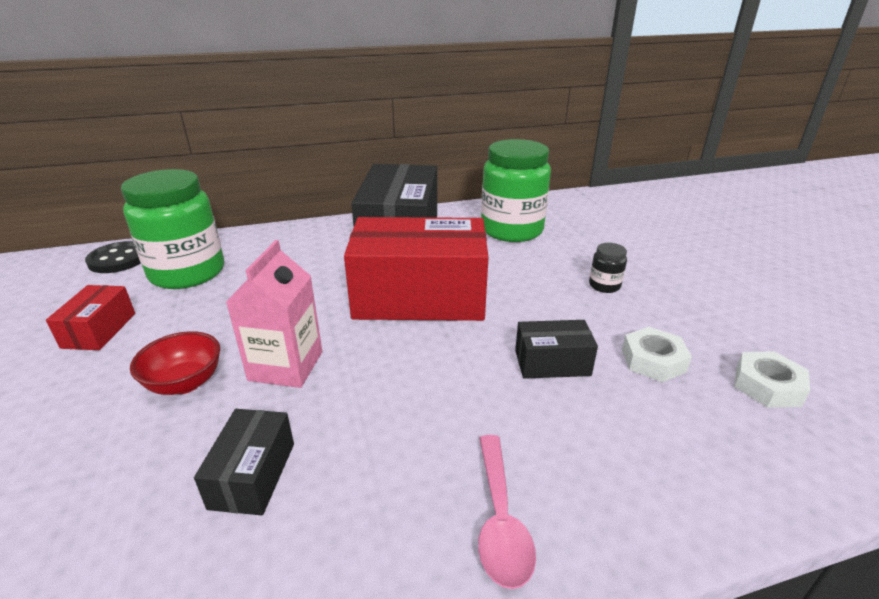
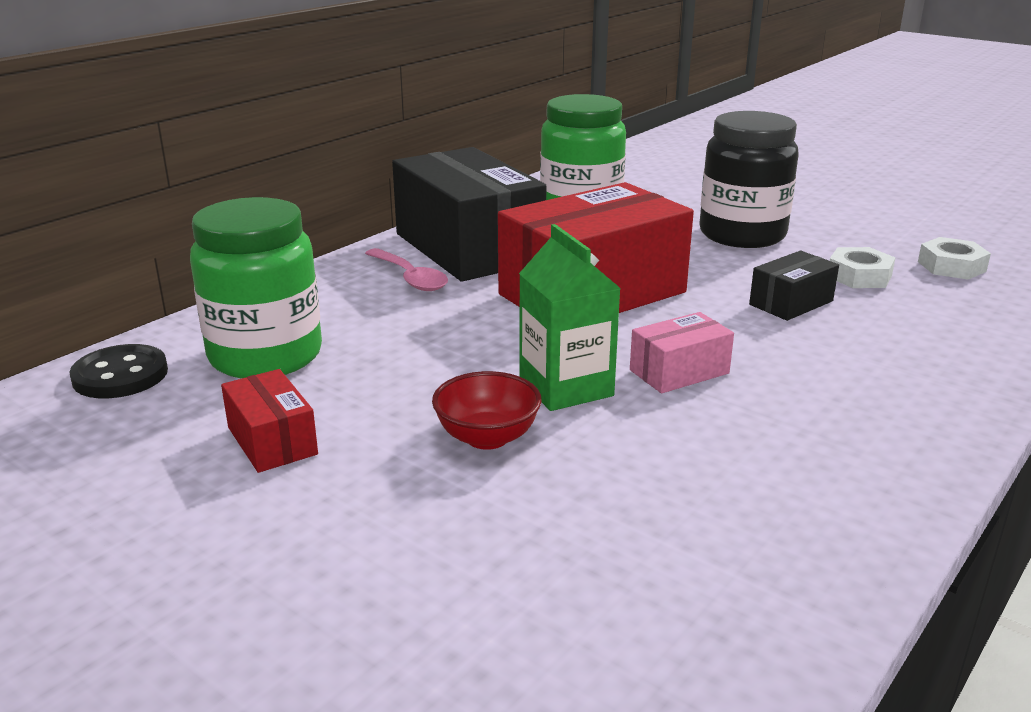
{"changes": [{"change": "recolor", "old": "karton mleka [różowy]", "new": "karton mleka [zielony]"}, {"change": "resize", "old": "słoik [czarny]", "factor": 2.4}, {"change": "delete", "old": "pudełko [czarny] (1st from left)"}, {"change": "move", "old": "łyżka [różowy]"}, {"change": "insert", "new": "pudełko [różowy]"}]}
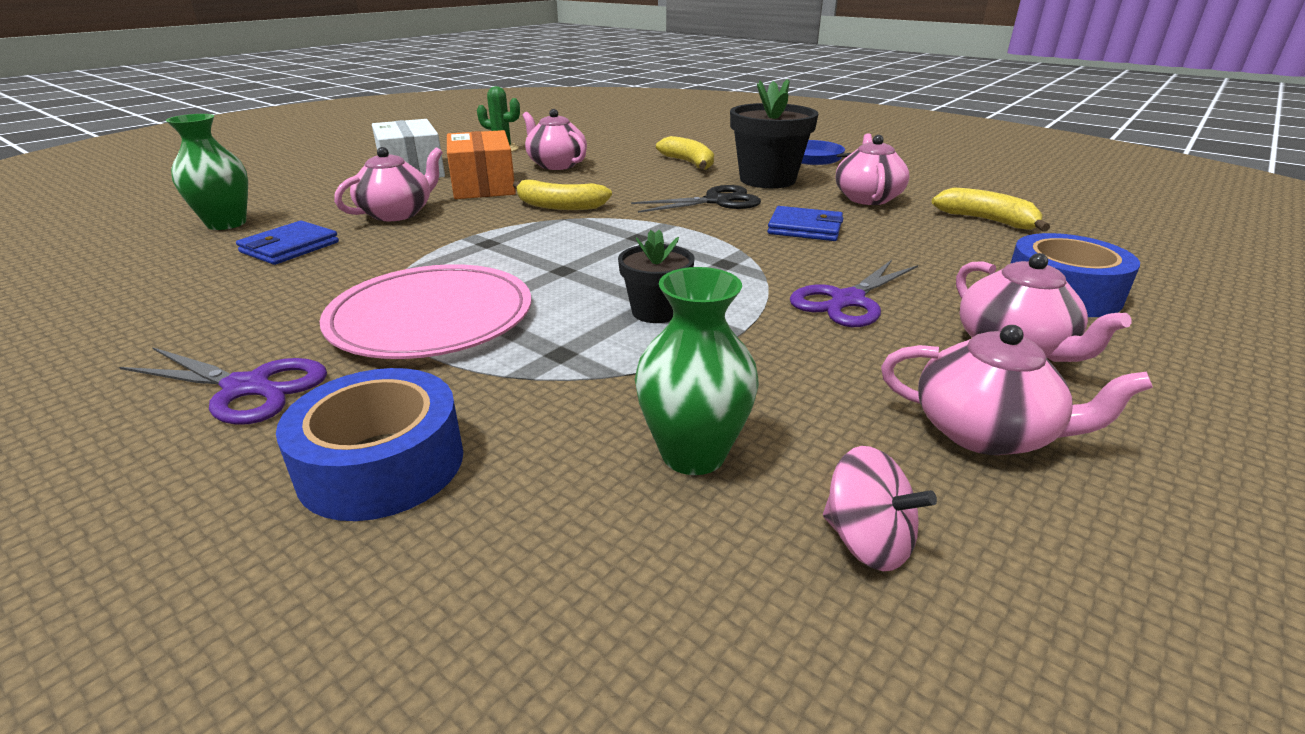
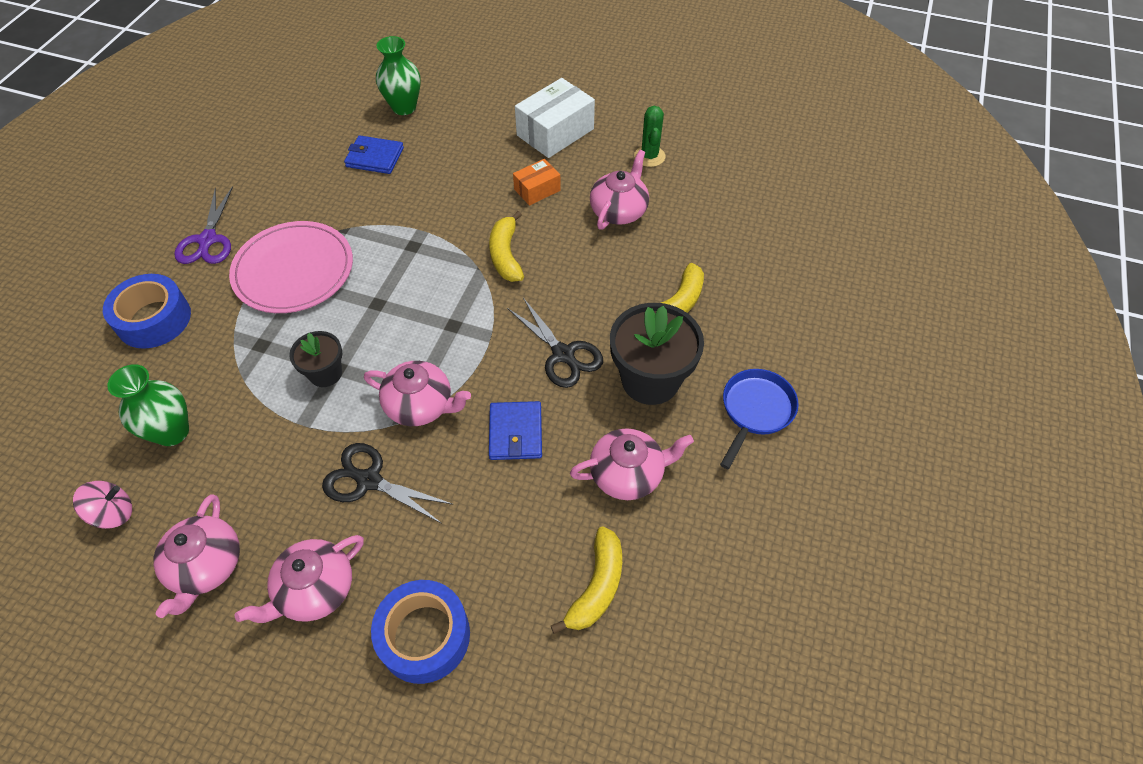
{"changes": [{"change": "resize", "old": "pudełko [pomarańczowy]", "factor": 0.56}, {"change": "move", "old": "imbryk [różowy] (1st from left in the first image)", "new": "imbryk [różowy] (3rd from left)"}, {"change": "recolor", "old": "nożyczki [fioletowy] (2nd from left)", "new": "nożyczki [czarny] (1st from left)"}, {"change": "rotate", "old": "bączek [różowy]", "degrees": -135}]}
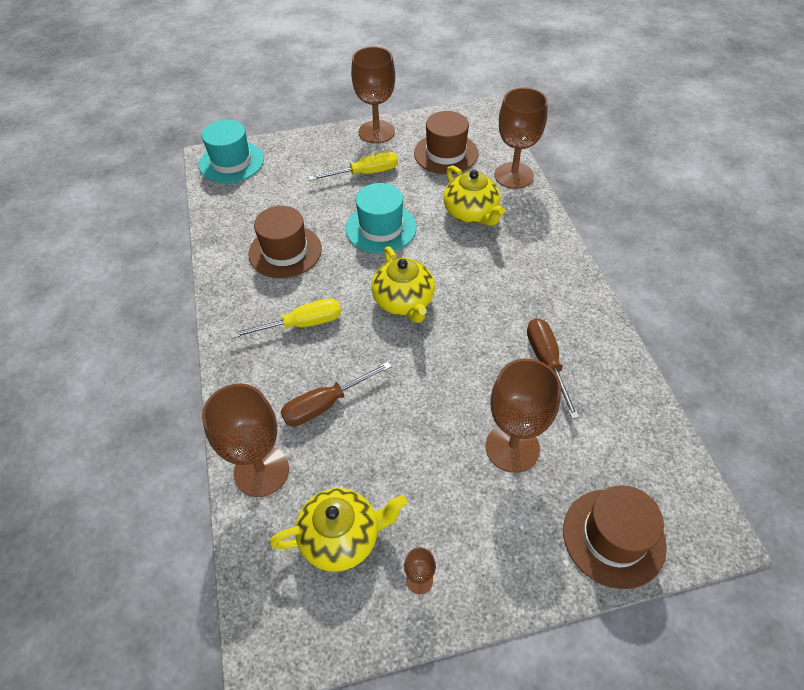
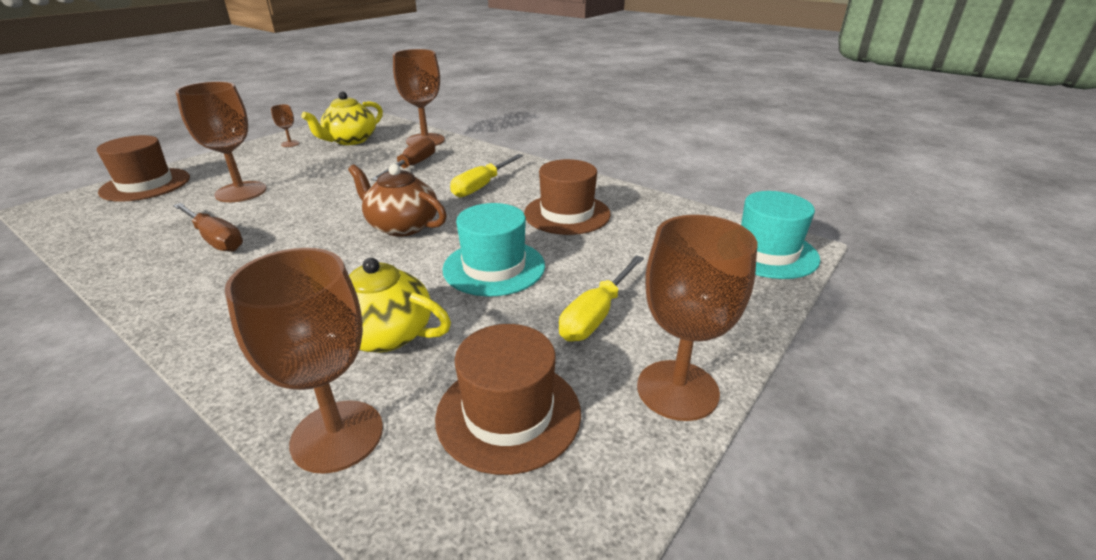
{"changes": [{"change": "recolor", "old": "imbryk [żółty] (2nd from left)", "new": "imbryk [brązowy]"}]}
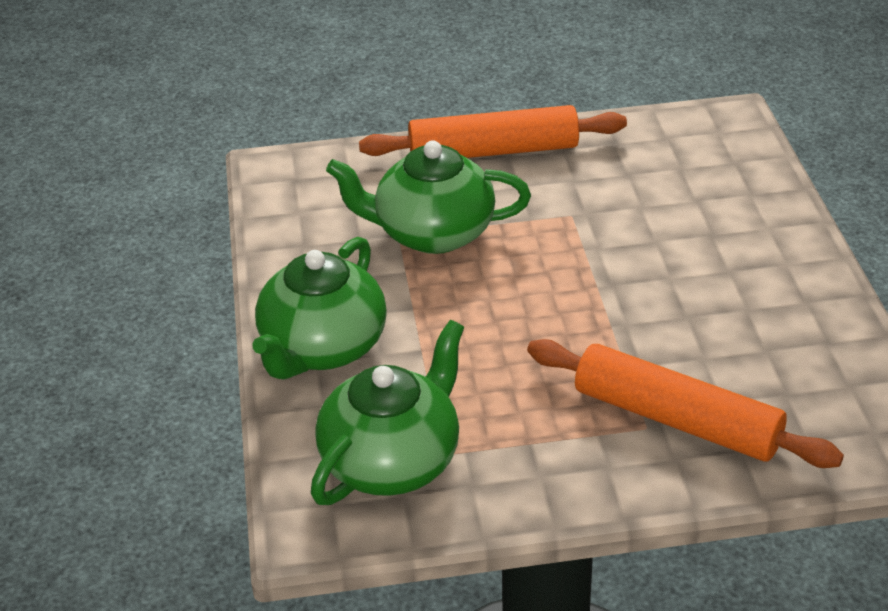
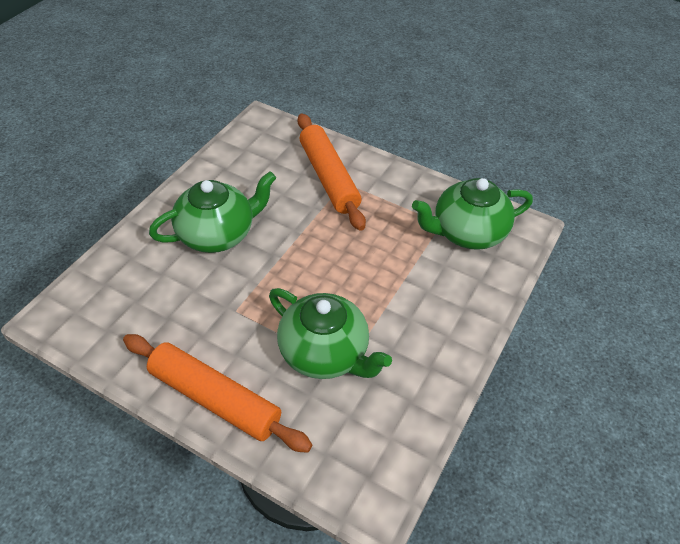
{"changes": [{"change": "move", "old": "imbryk [zielony] (1st from left)"}]}
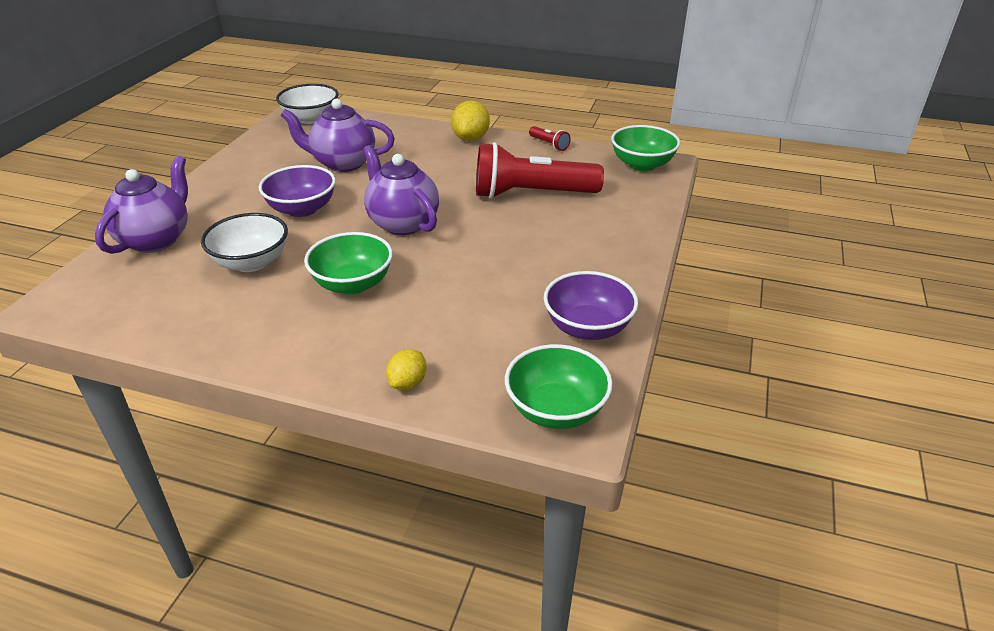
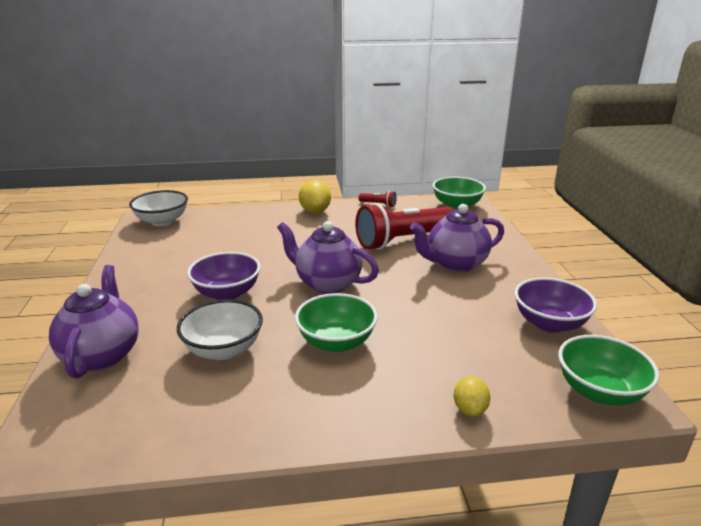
{"changes": [{"change": "move", "old": "imbryk [fioletowy] (2nd from left in the first image)", "new": "imbryk [fioletowy] (3rd from left)"}]}
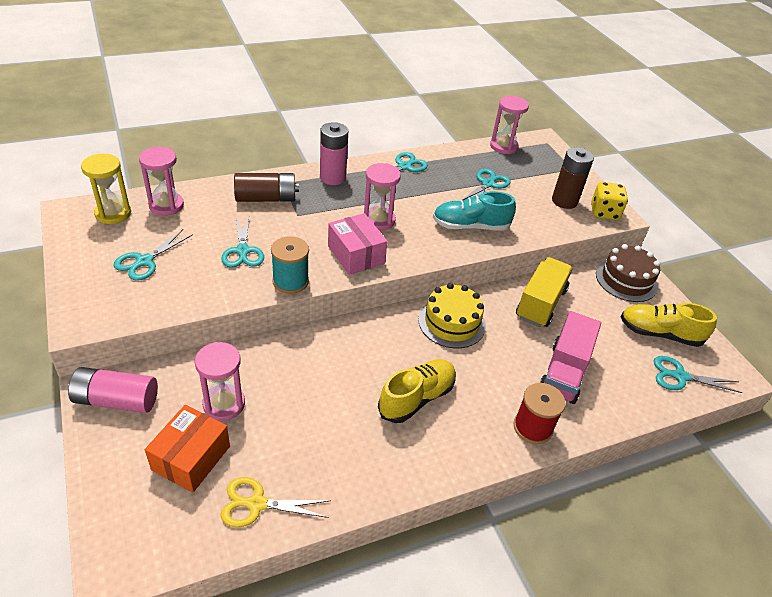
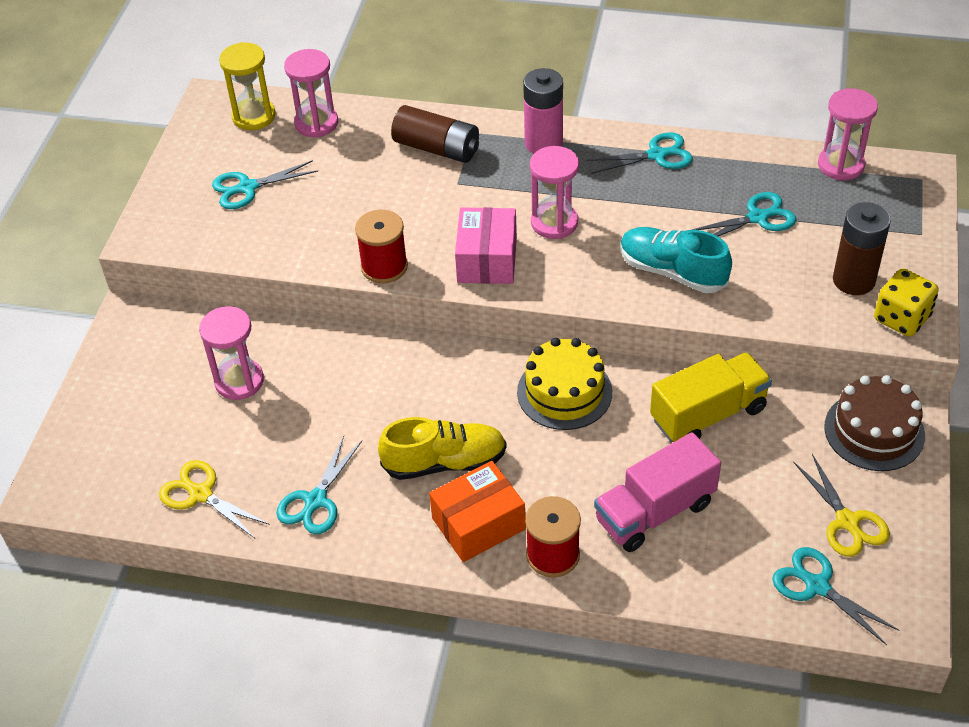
{"changes": [{"change": "move", "old": "nożyczki [turkusowy] (2nd from left)"}, {"change": "recolor", "old": "szpulka [turkusowy]", "new": "szpulka [czerwony] (1st from left)"}, {"change": "replace", "old": "but [żółty] (2nd from left)", "new": "nożyczki [żółty] (2nd from left)"}, {"change": "delete", "old": "bateria [różowy] (1st from left)"}, {"change": "move", "old": "pudełko [pomarańczowy]"}]}
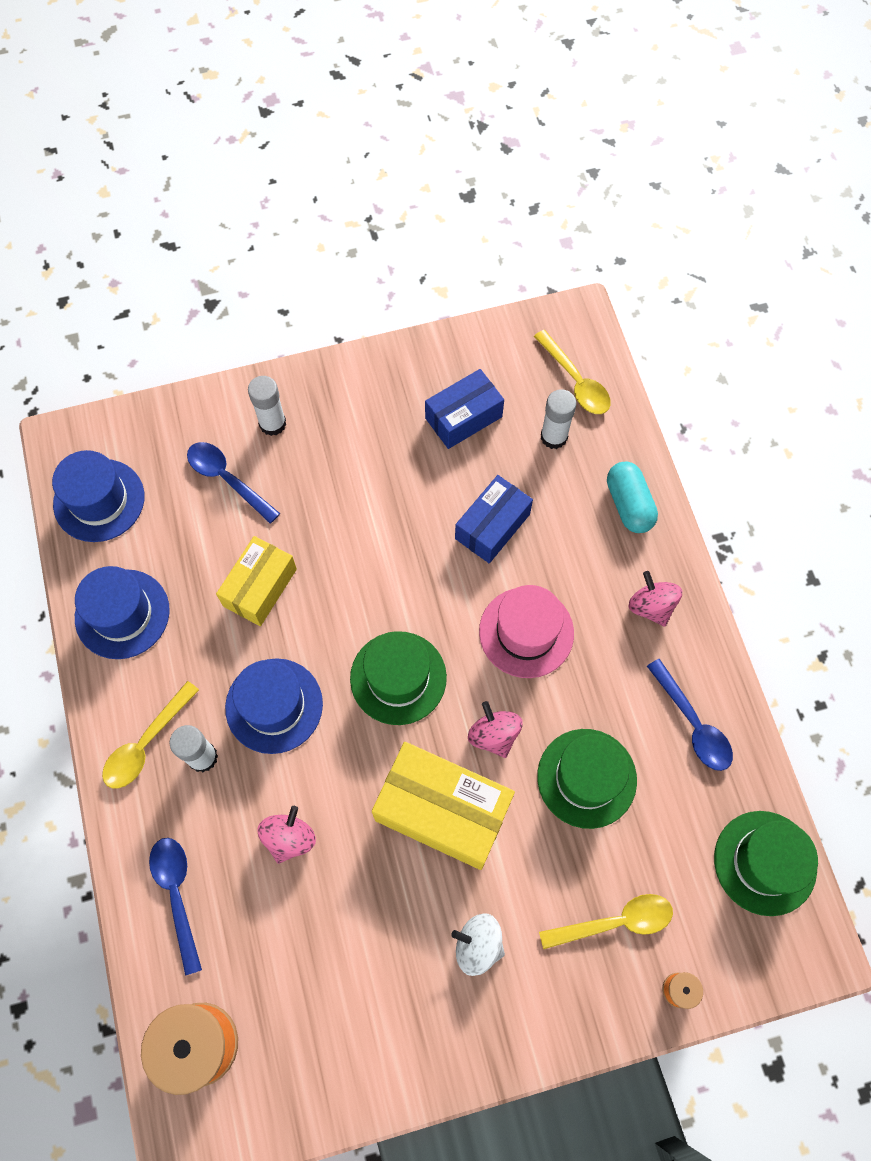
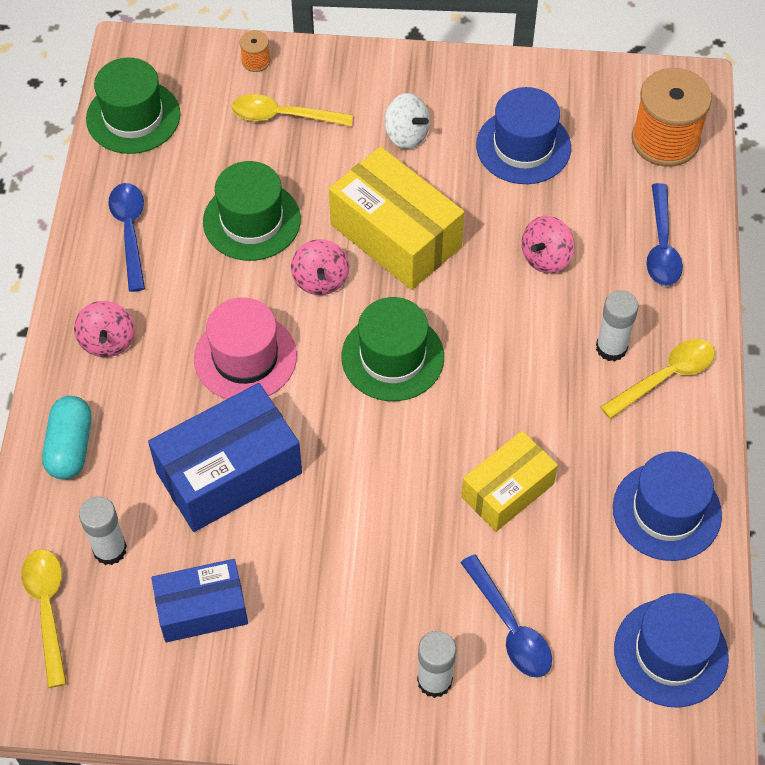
{"changes": [{"change": "resize", "old": "pudełko [niebieski] (2nd from left)", "factor": 1.56}, {"change": "move", "old": "kapelusz [niebieski] (3rd from left in the first image)", "new": "kapelusz [niebieski] (1st from left)"}]}
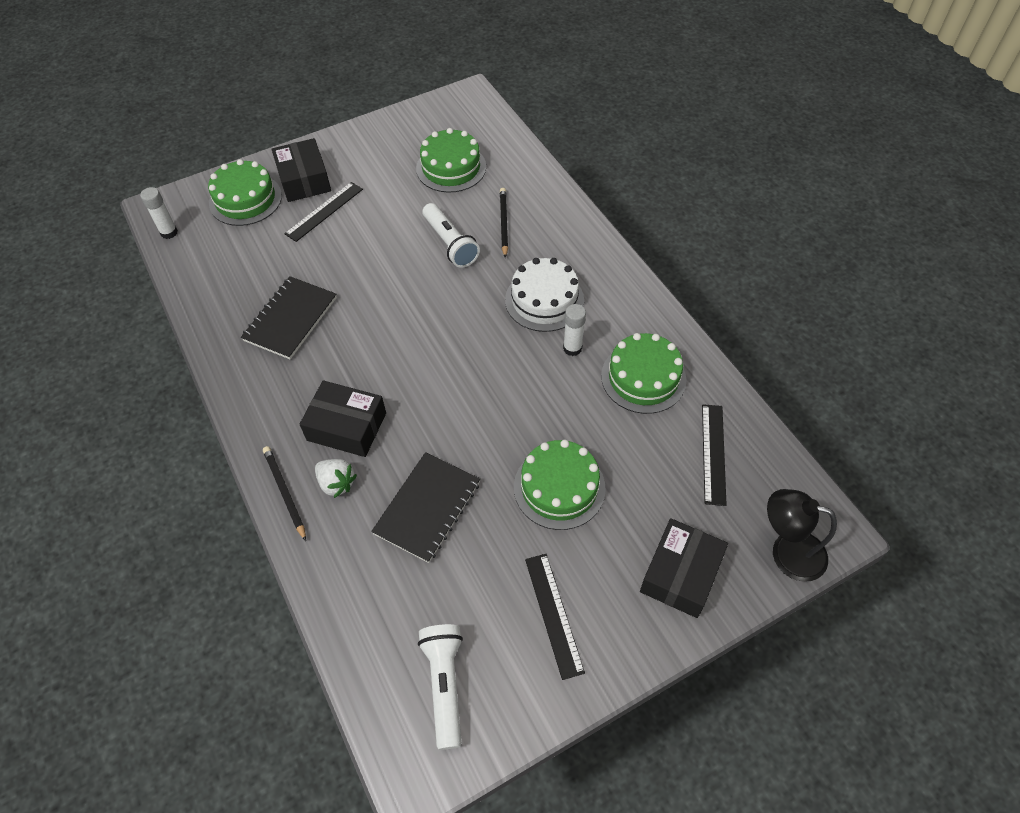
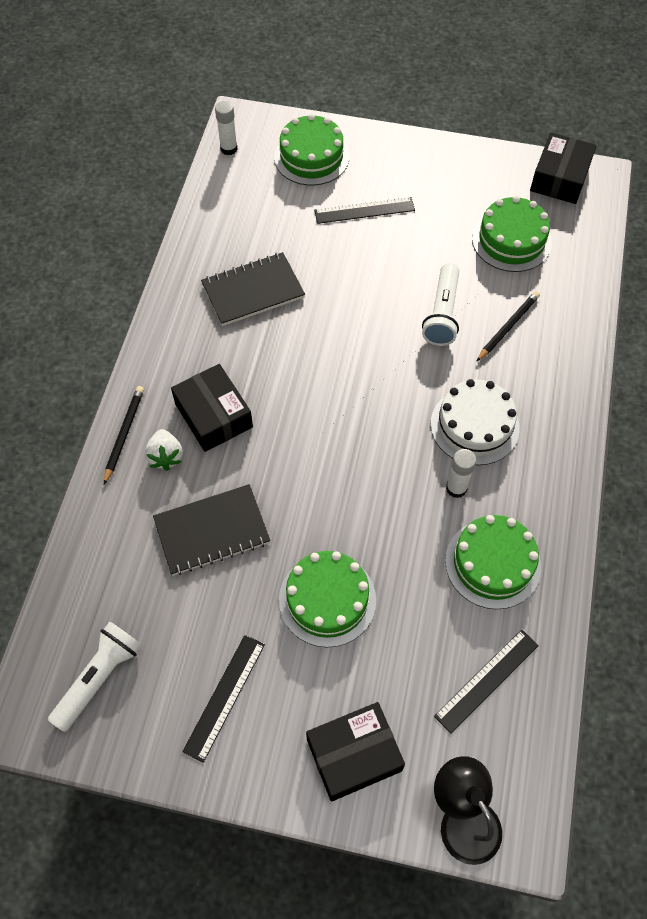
{"changes": [{"change": "move", "old": "pudełko [czarny] (1st from left in the first image)", "new": "pudełko [czarny] (3rd from left)"}]}
